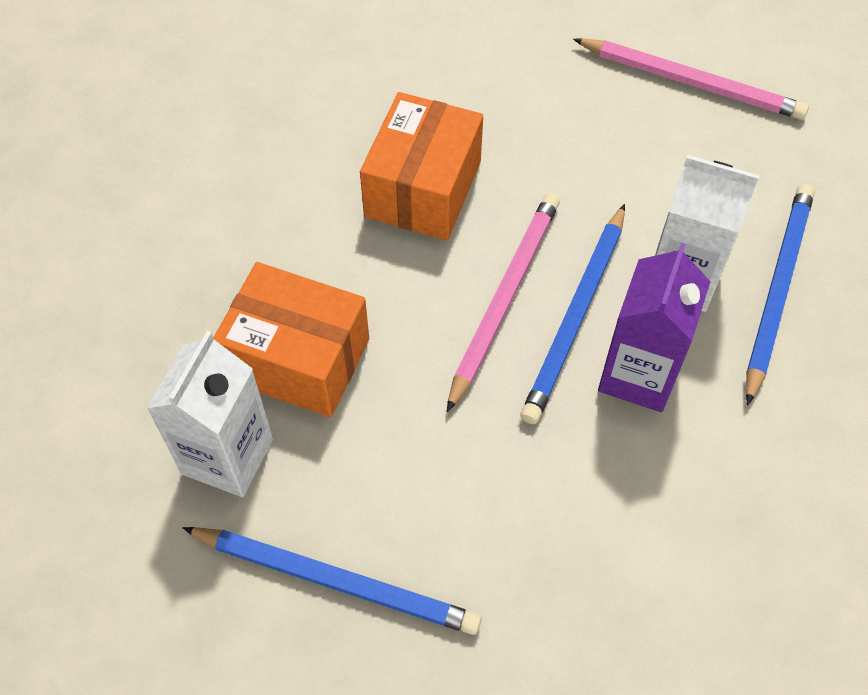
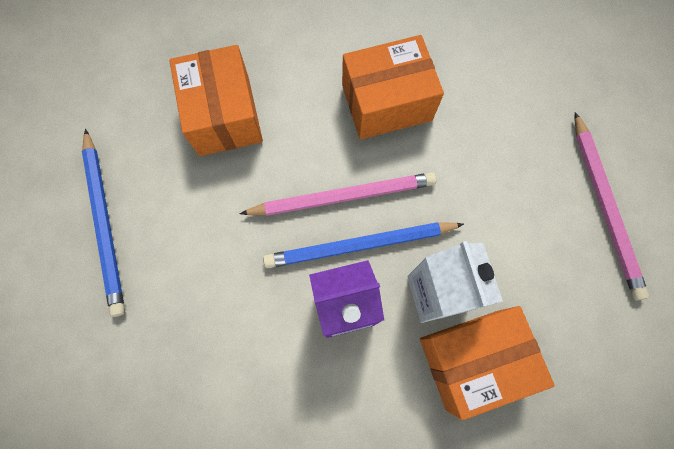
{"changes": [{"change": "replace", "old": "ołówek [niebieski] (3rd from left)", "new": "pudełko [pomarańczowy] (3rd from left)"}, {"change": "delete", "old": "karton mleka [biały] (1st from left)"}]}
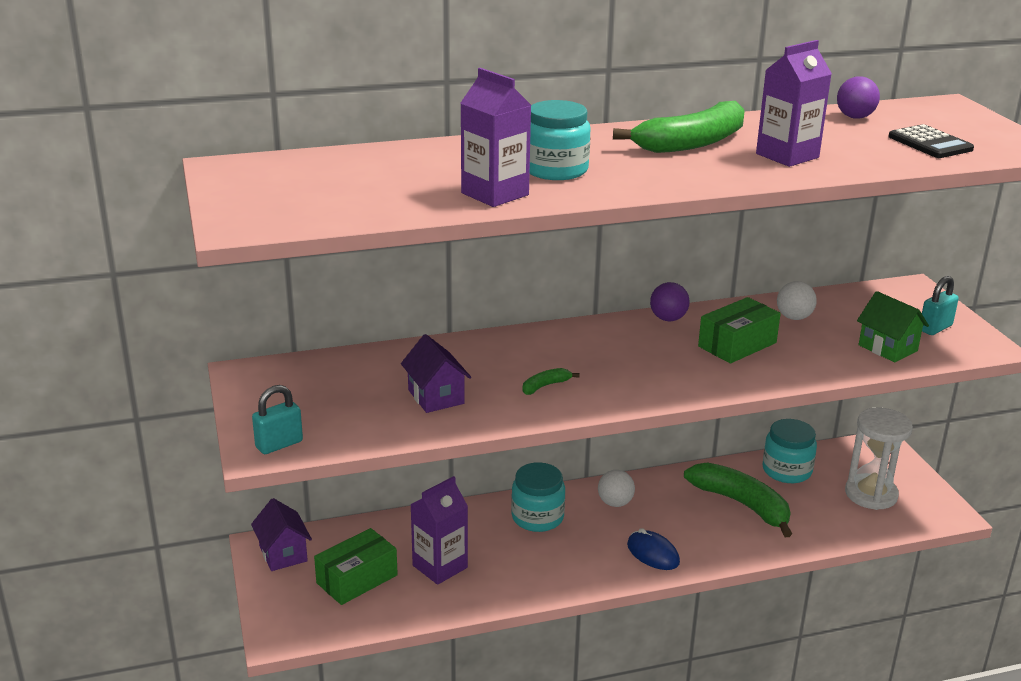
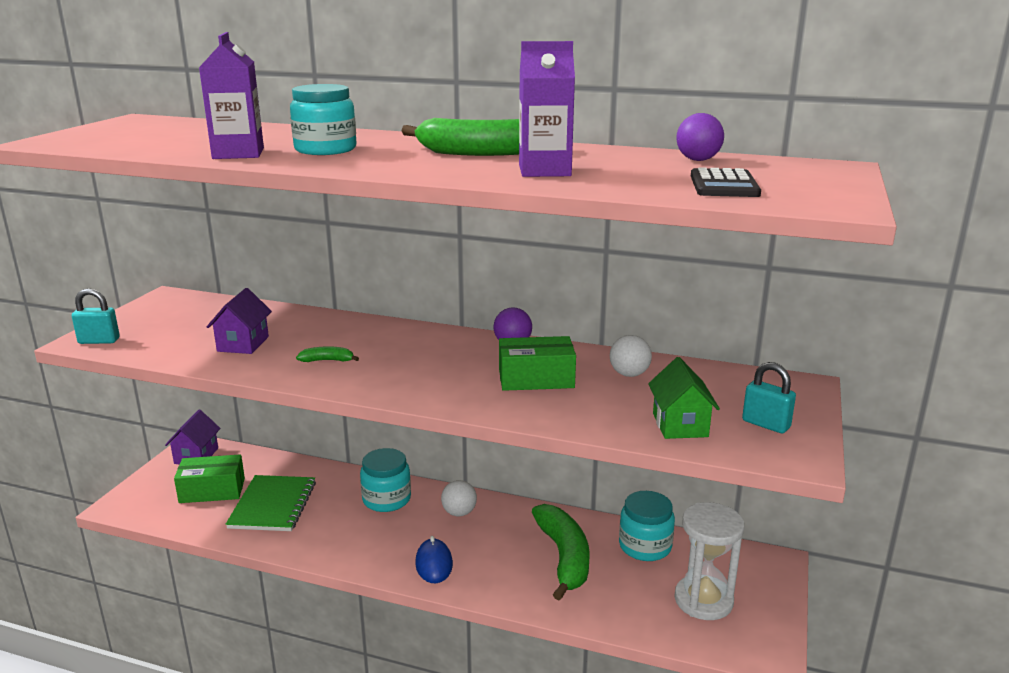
{"changes": [{"change": "rotate", "old": "kłódka [turkusowy] (2nd from left)", "degrees": 45}, {"change": "replace", "old": "karton mleka [fioletowy] (1st from left)", "new": "zeszyt [zielony]"}]}
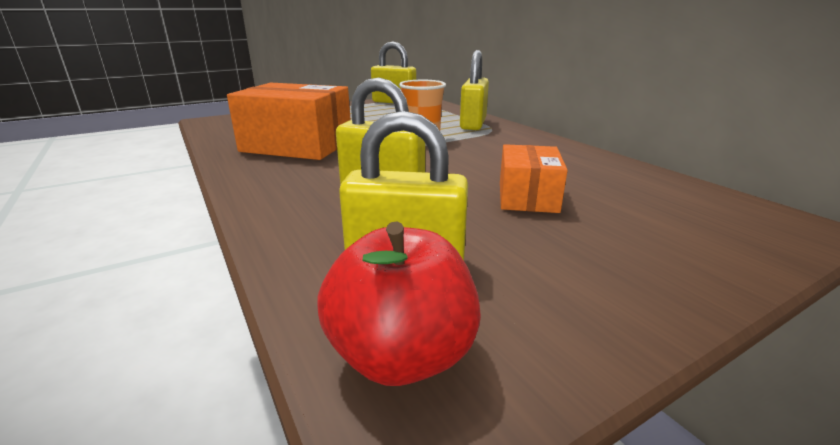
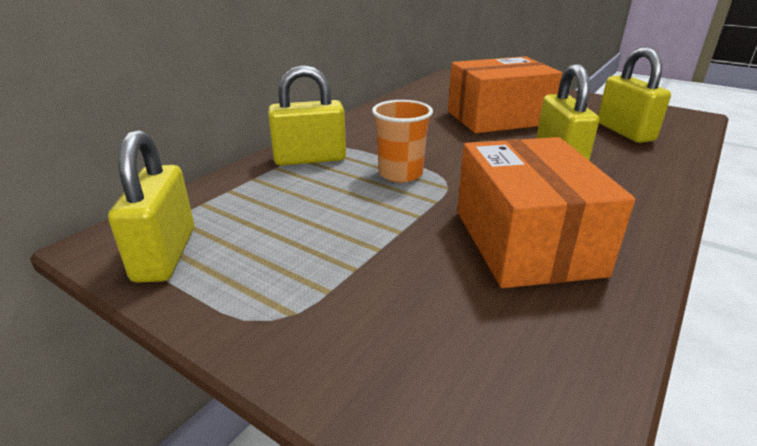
{"changes": [{"change": "resize", "old": "pudełko [pomarańczowy] (2nd from left in the first image)", "factor": 1.73}, {"change": "delete", "old": "jabłko [czerwony]"}]}
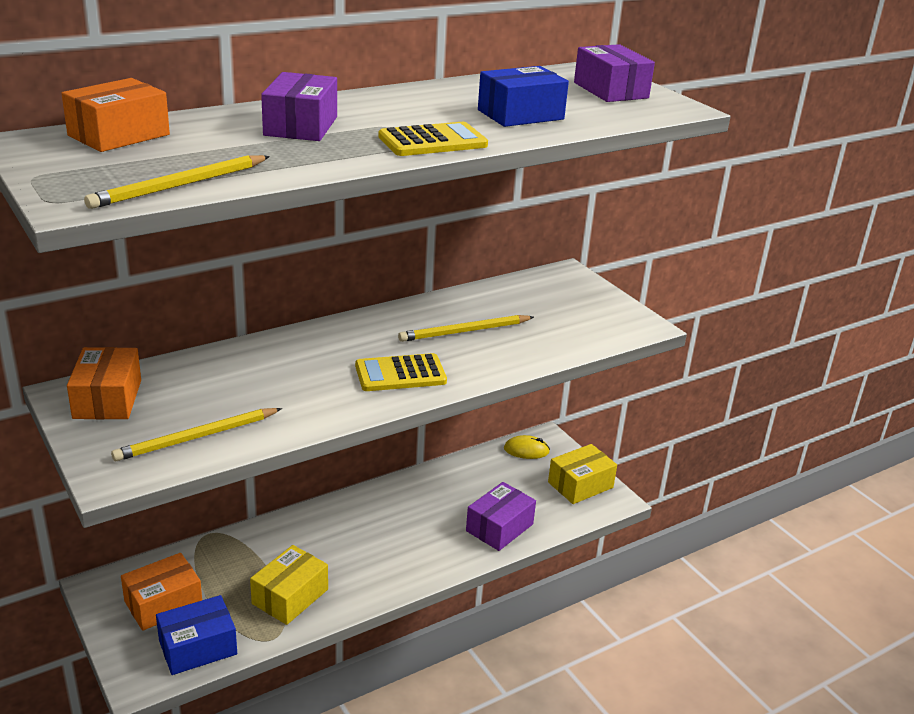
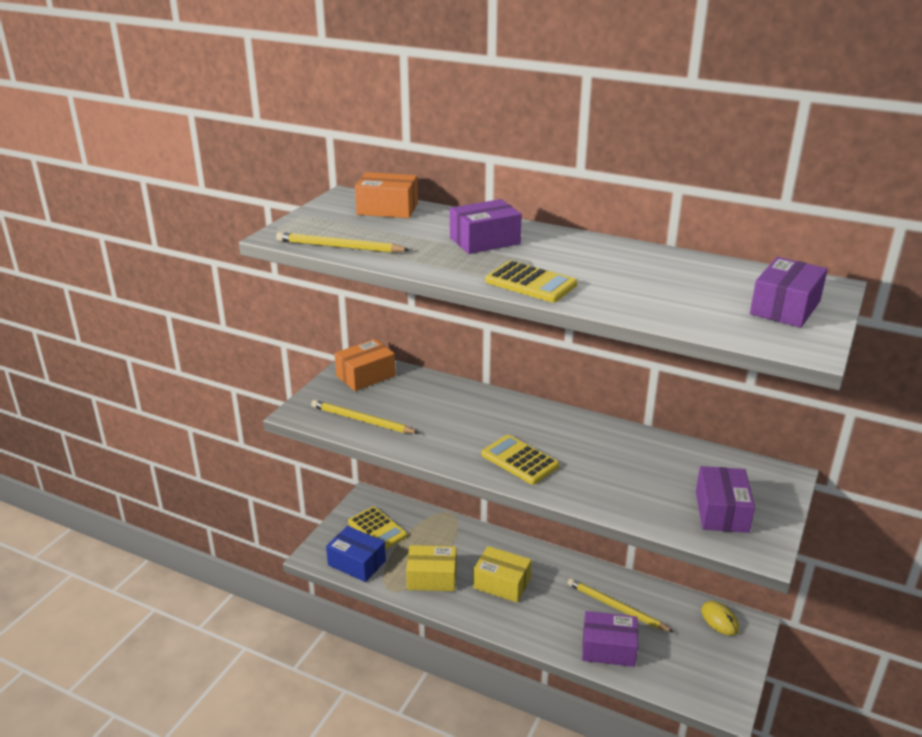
{"changes": [{"change": "delete", "old": "pudełko [niebieski] (2nd from left)"}, {"change": "move", "old": "ołówek [żółty] (3rd from left)"}, {"change": "move", "old": "pudełko [żółty] (2nd from left)"}, {"change": "replace", "old": "pudełko [pomarańczowy] (3rd from left)", "new": "kalkulator [żółty] (1st from left)"}, {"change": "insert", "new": "pudełko [fioletowy] (3rd from left)"}]}
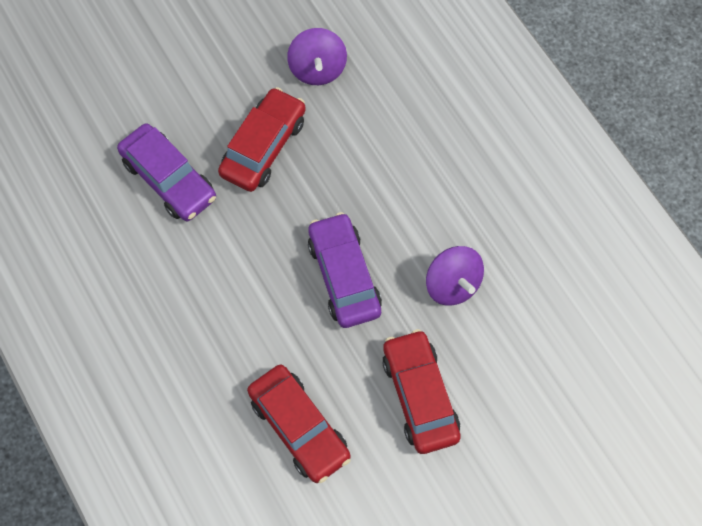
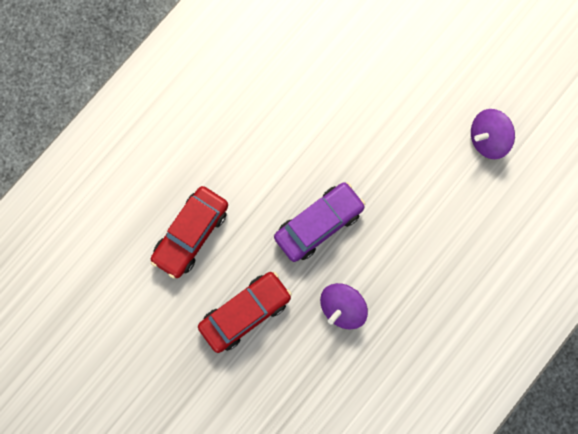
{"changes": [{"change": "delete", "old": "samochód [czerwony] (1st from left)"}, {"change": "delete", "old": "samochód [fioletowy] (1st from left)"}]}
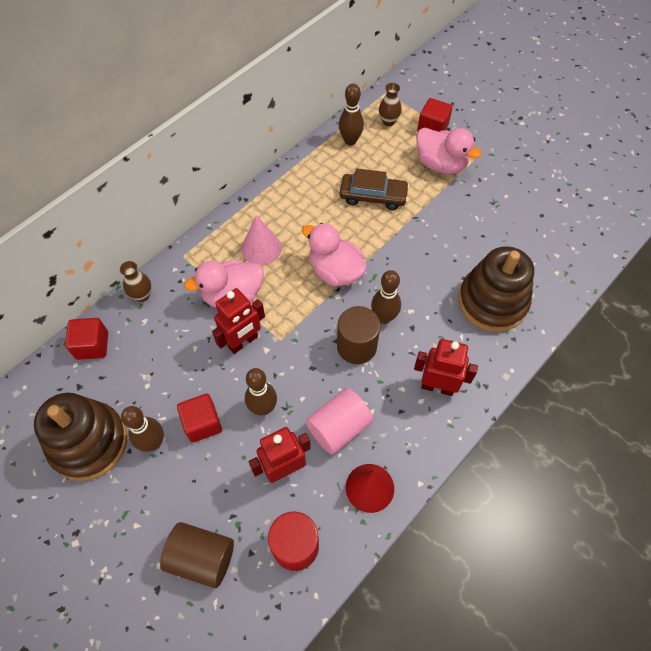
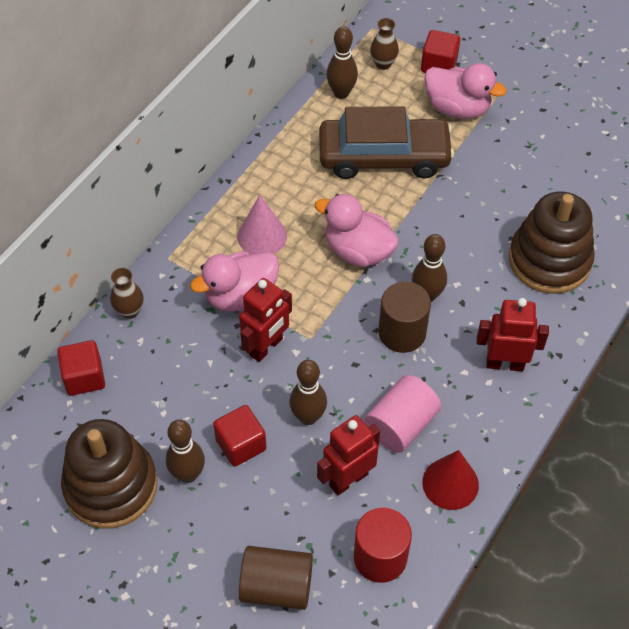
{"changes": [{"change": "resize", "old": "samochód [brązowy]", "factor": 1.59}]}
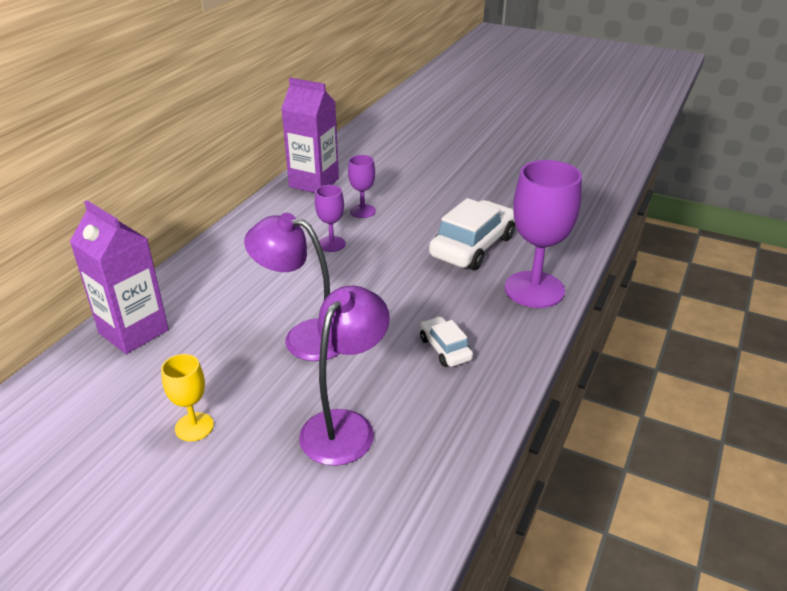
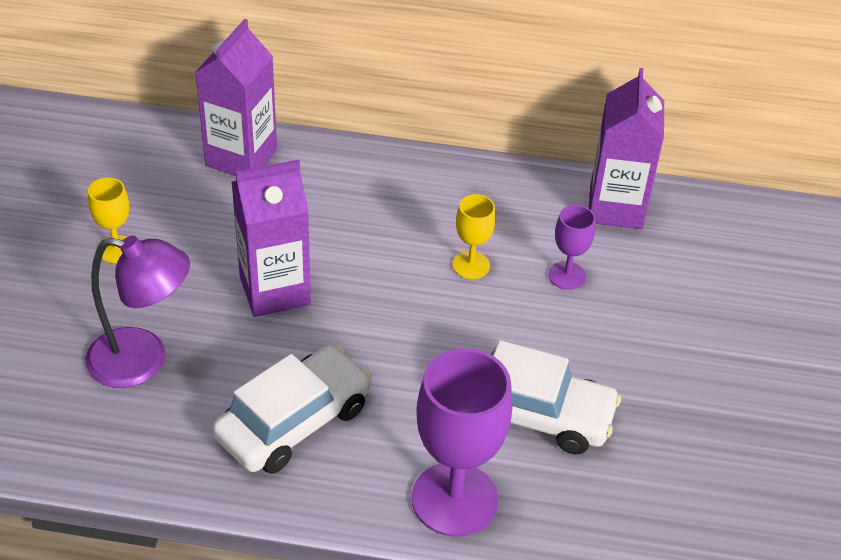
{"changes": [{"change": "recolor", "old": "kielich [fioletowy] (1st from left)", "new": "kielich [żółty] (2nd from left)"}, {"change": "replace", "old": "lampka [fioletowy] (1st from left)", "new": "karton mleka [fioletowy] (2nd from left)"}, {"change": "resize", "old": "samochód [biały] (1st from left)", "factor": 1.92}]}
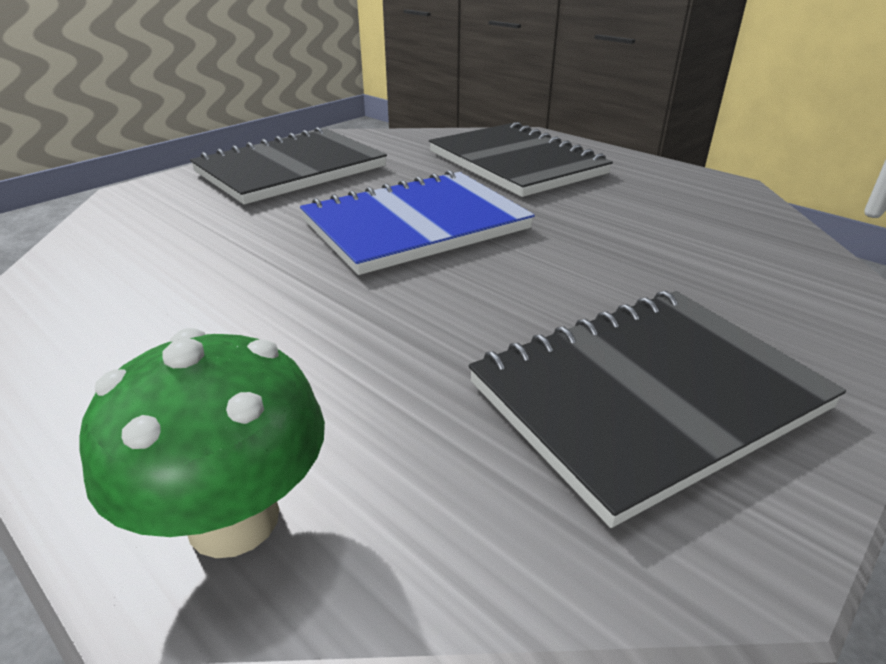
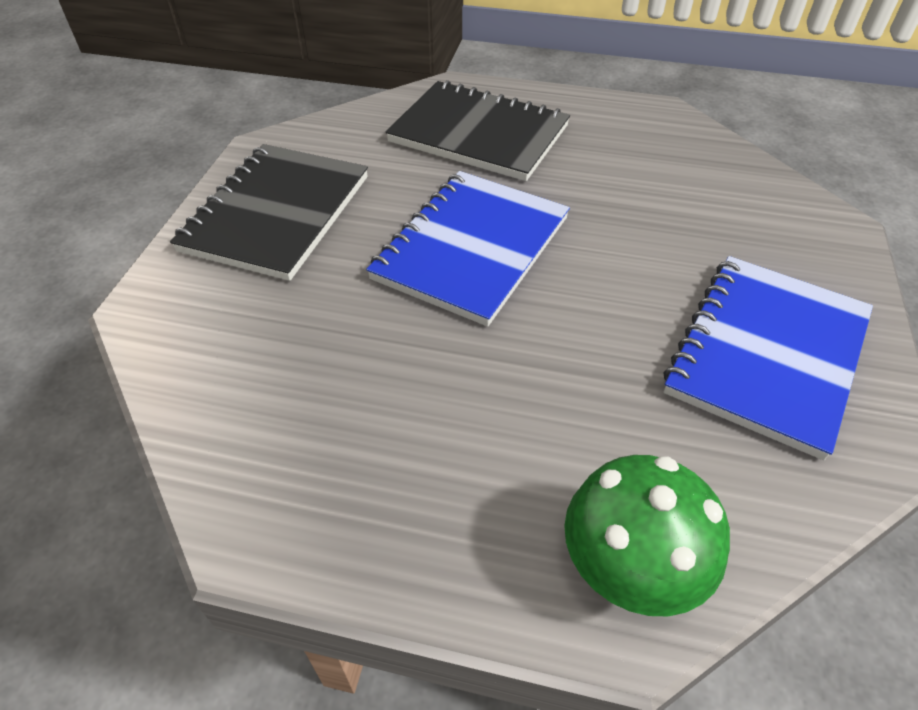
{"changes": [{"change": "recolor", "old": "zeszyt [czarny] (3rd from left)", "new": "zeszyt [niebieski] (2nd from left)"}]}
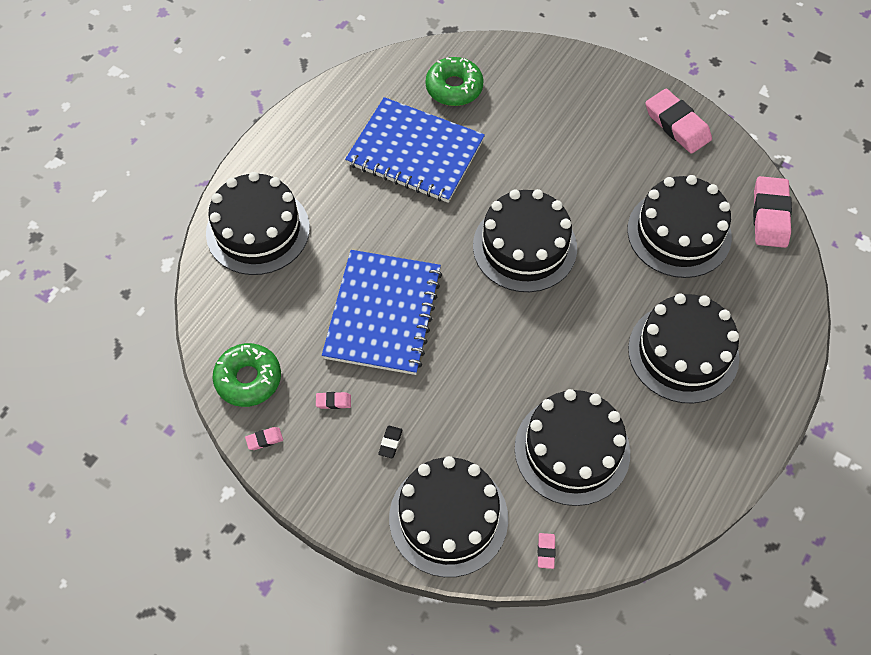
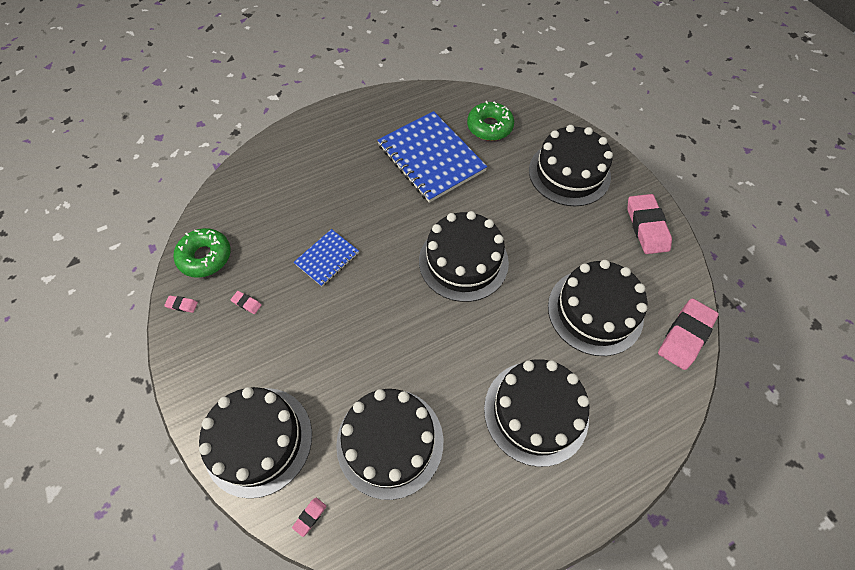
{"changes": [{"change": "move", "old": "tort [czarny] (1st from left in the first image)", "new": "tort [czarny] (5th from left)"}, {"change": "resize", "old": "zeszyt [niebieski] (1st from left)", "factor": 0.51}, {"change": "delete", "old": "gumka do mazania [czarny]"}]}
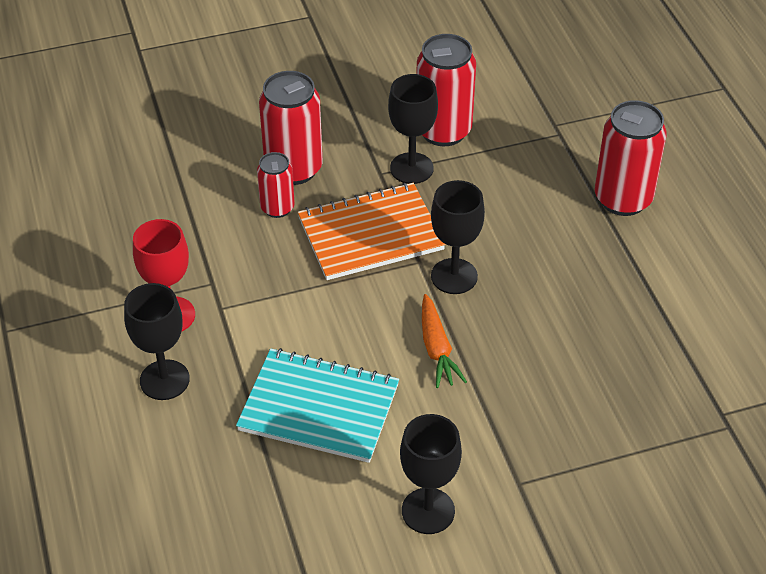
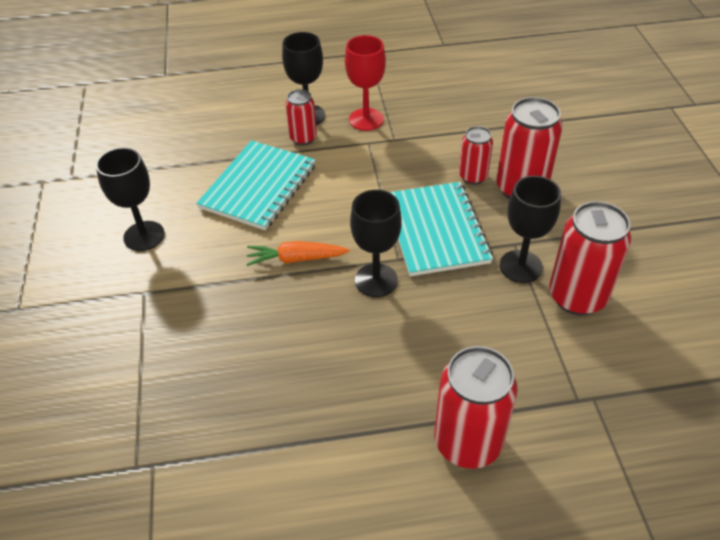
{"changes": [{"change": "recolor", "old": "zeszyt [pomarańczowy]", "new": "zeszyt [turkusowy] (2nd from left)"}, {"change": "insert", "new": "puszka [czerwony] (1st from left)"}]}
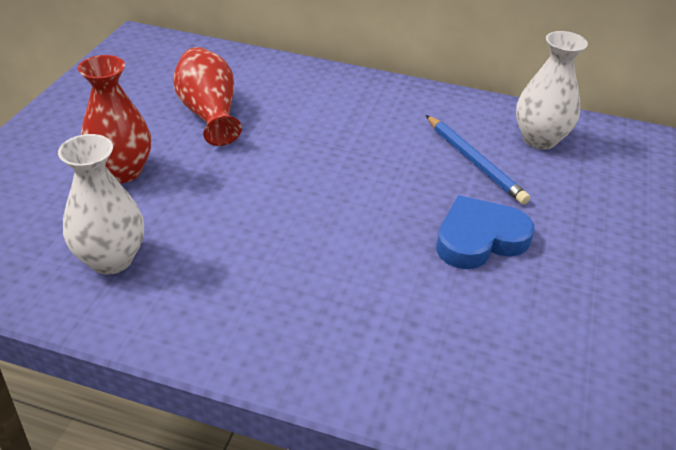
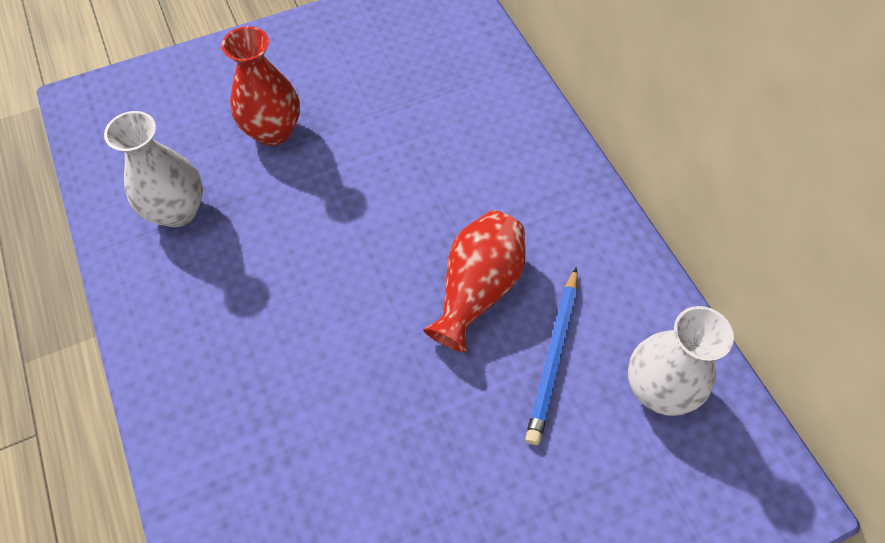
{"changes": [{"change": "move", "old": "wazon [czerwony] (2nd from left)"}, {"change": "delete", "old": "serce [niebieski]"}]}
